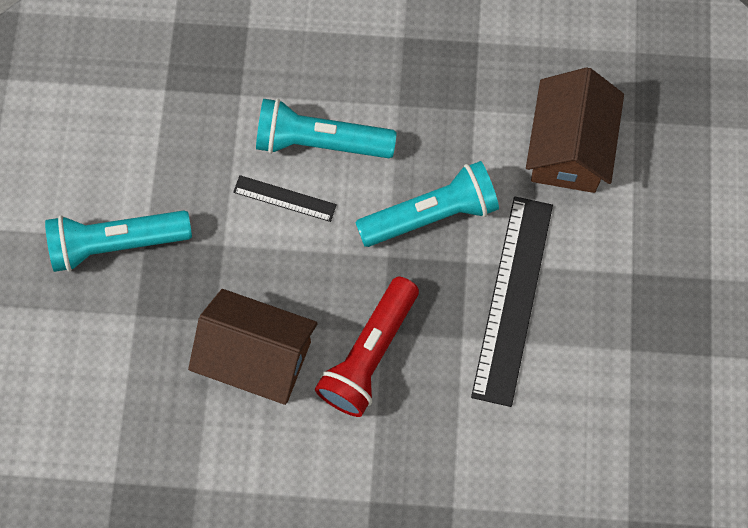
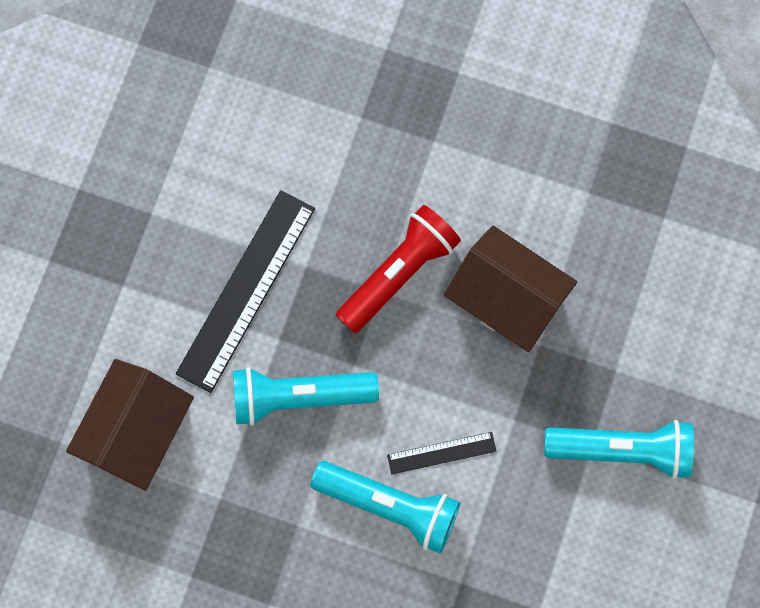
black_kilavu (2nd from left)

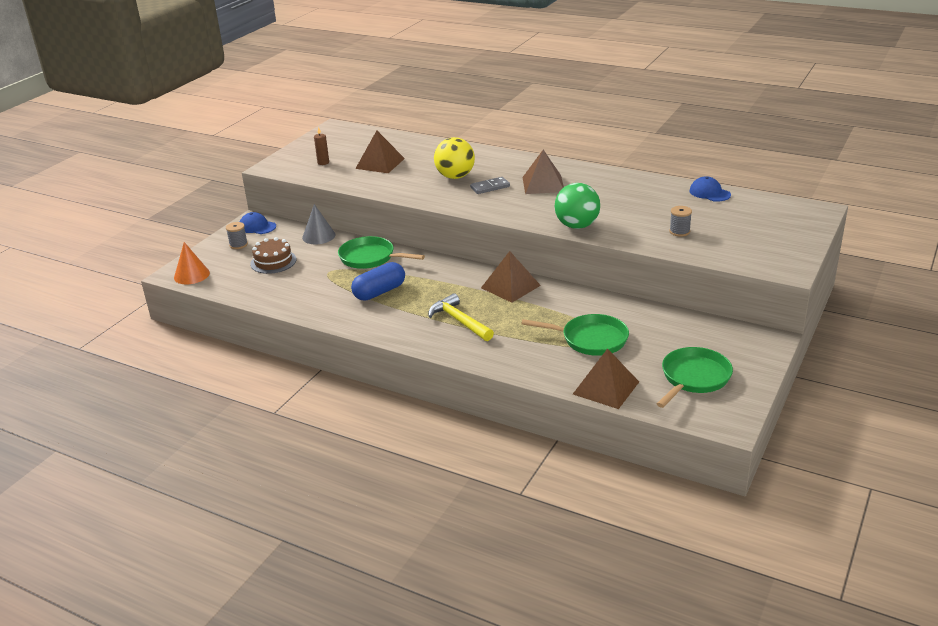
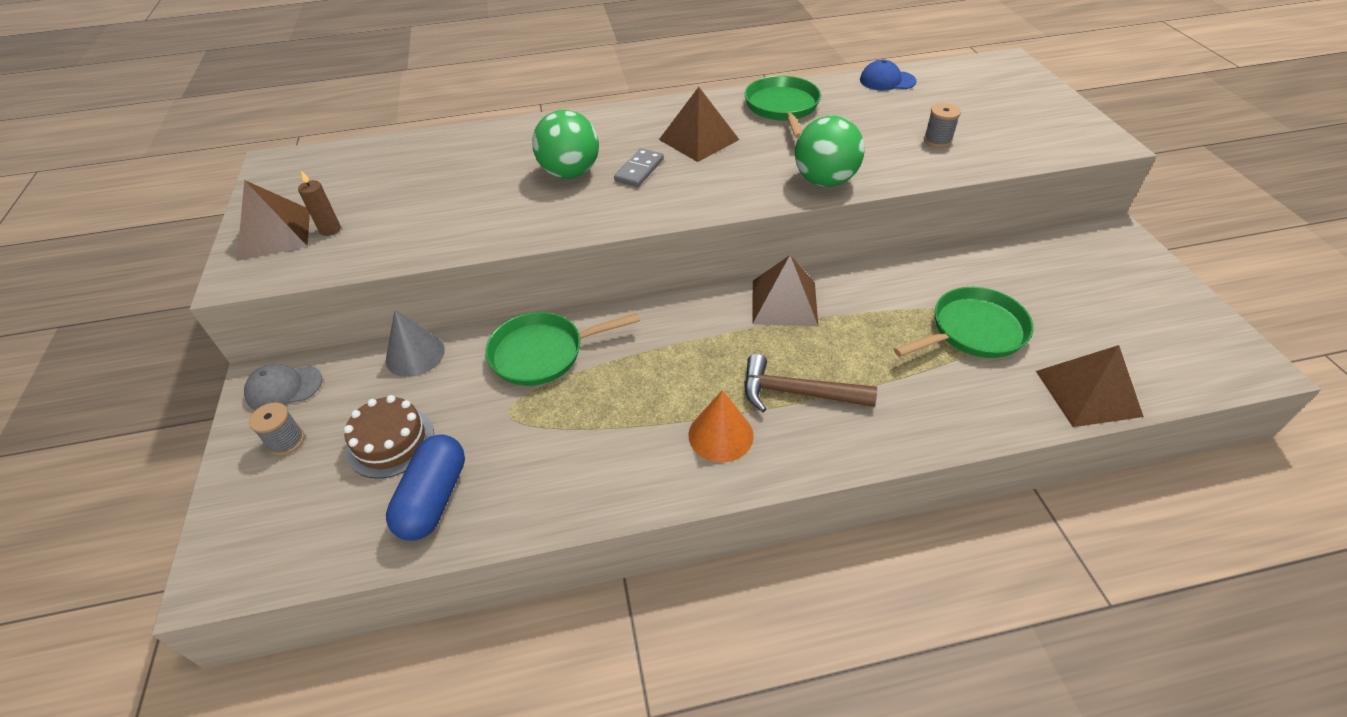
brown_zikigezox (1st from left)
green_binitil (1st from left)
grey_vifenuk
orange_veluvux
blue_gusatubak
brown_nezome
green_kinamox (2nd from left)

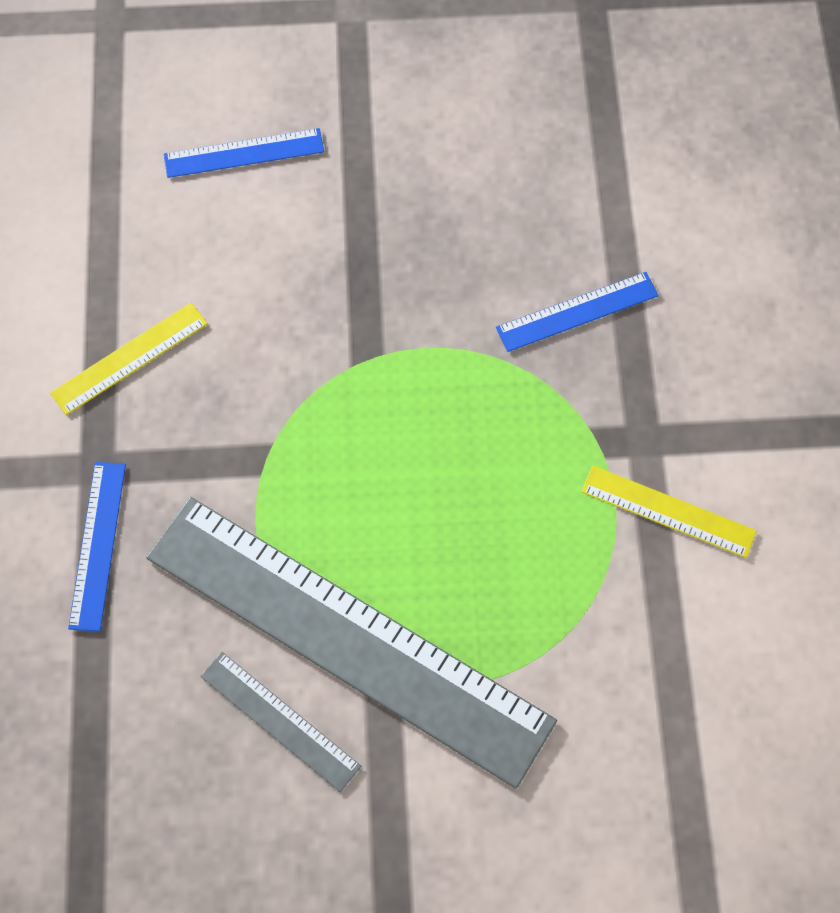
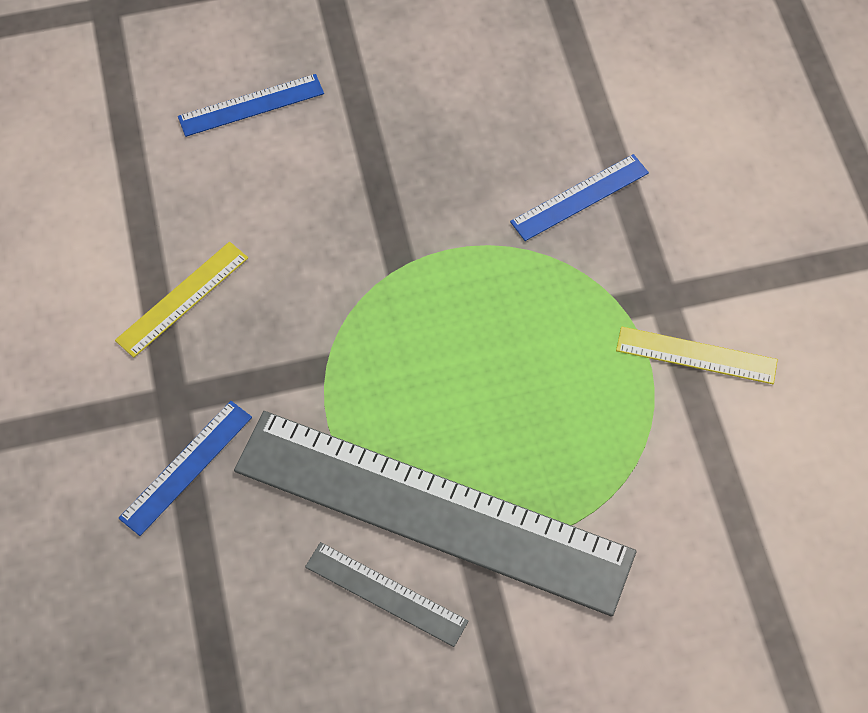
blue_kilavu (1st from left)

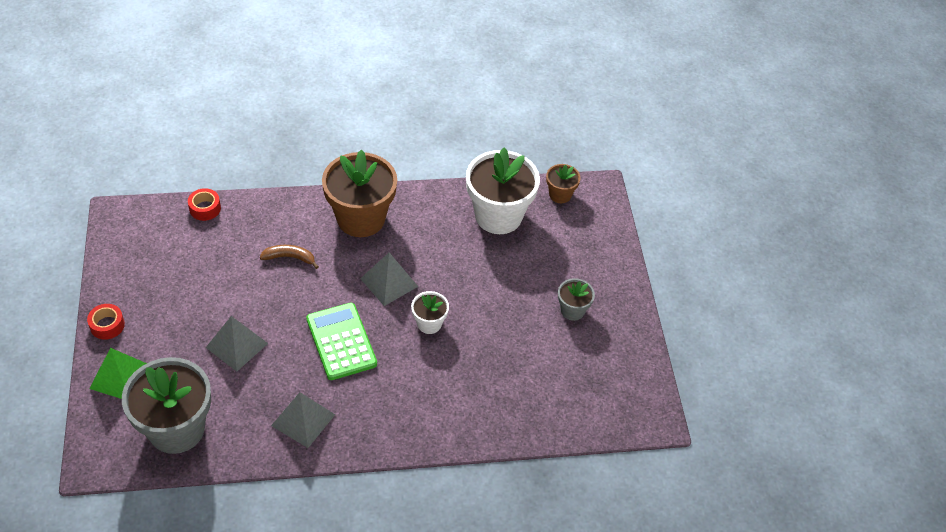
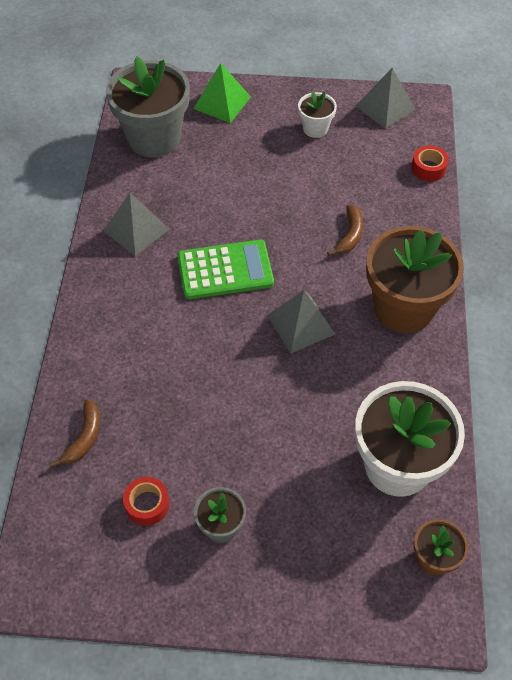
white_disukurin (1st from left)
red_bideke (1st from left)
grey_zikigezox (3rd from left)
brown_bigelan (1st from left)

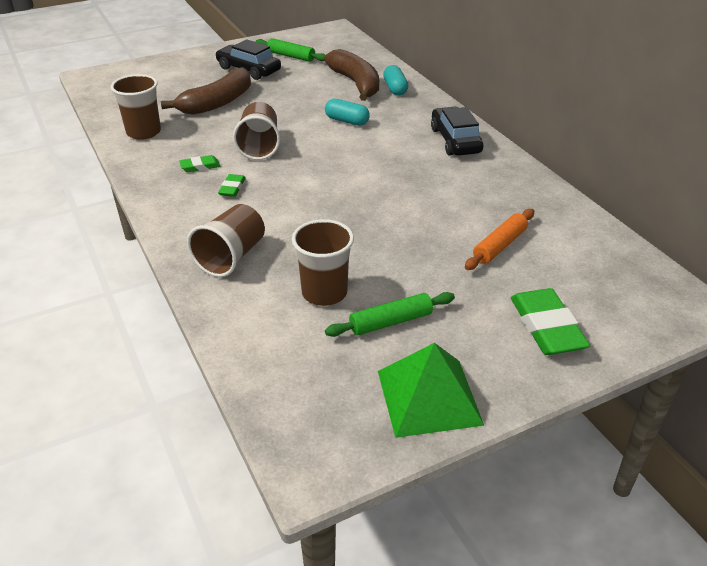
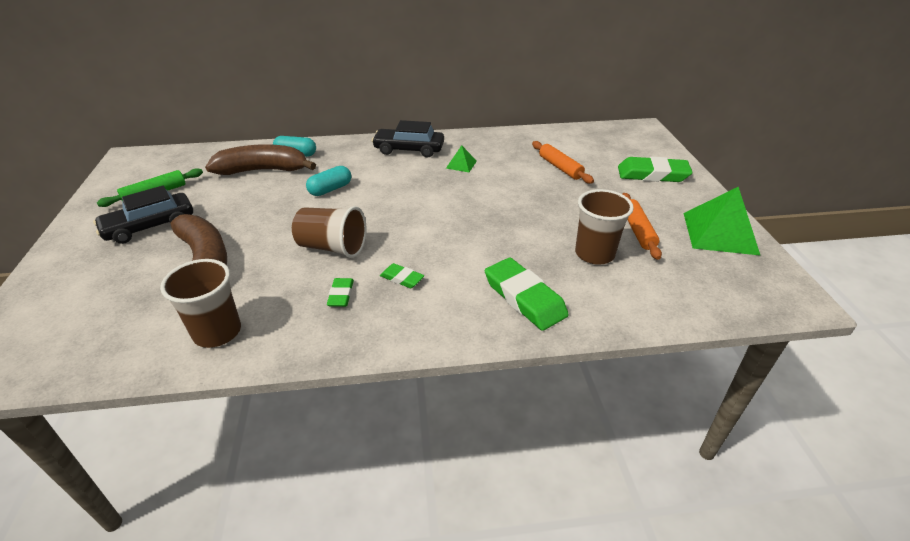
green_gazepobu (3rd from left)
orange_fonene (2nd from left)
green_zikigezox (1st from left)

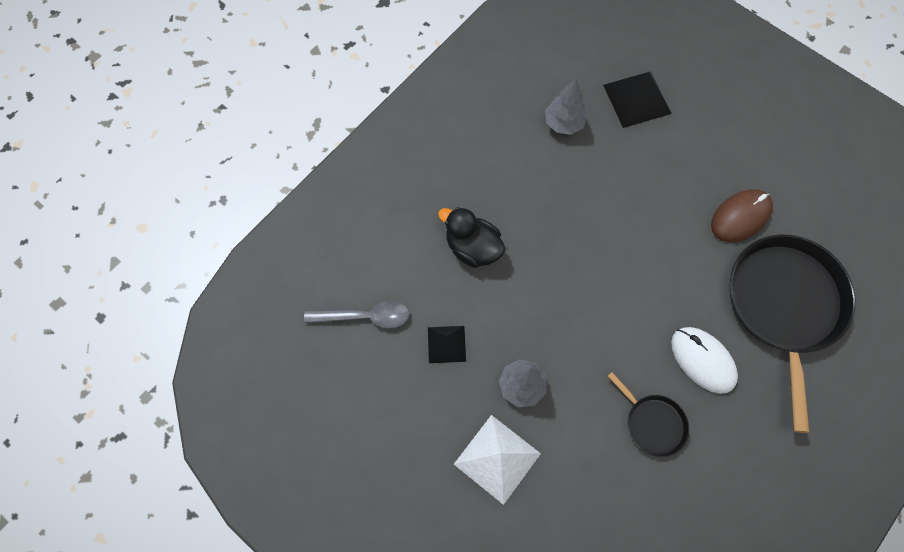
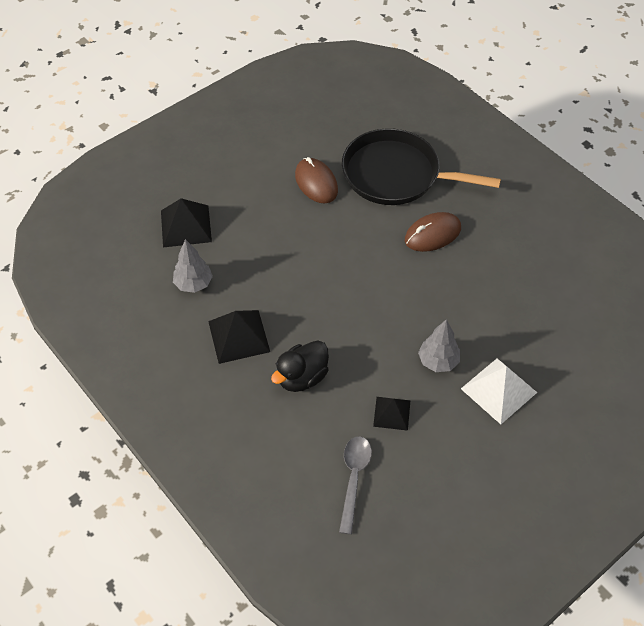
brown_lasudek (2nd from left)
black_kinamox (1st from left in the first image)
black_zikigezox (2nd from left)

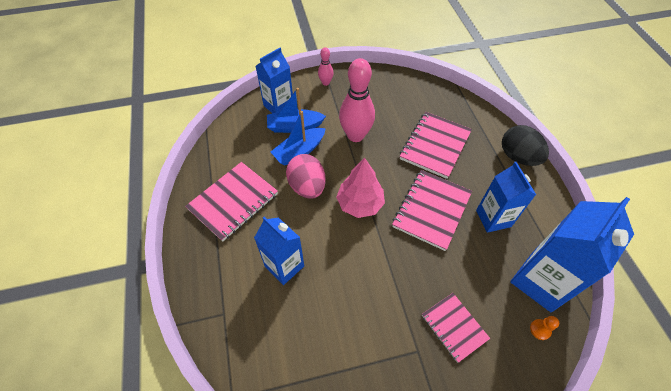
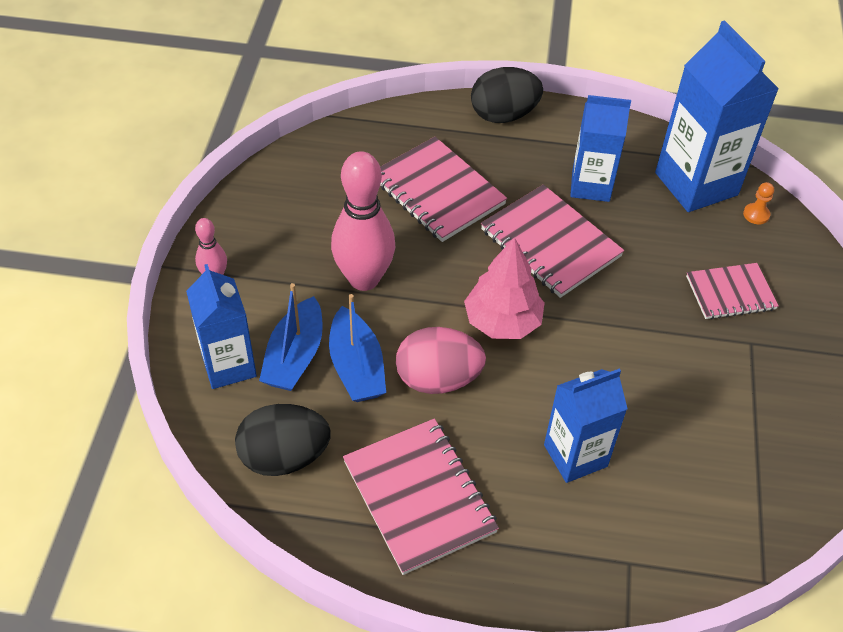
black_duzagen (1st from left)

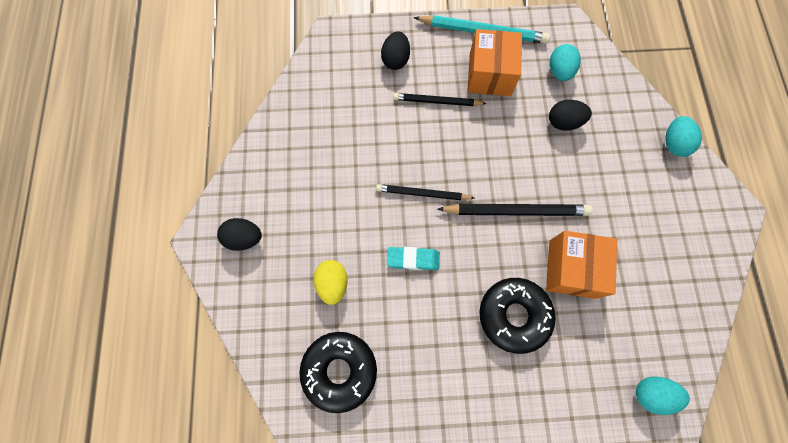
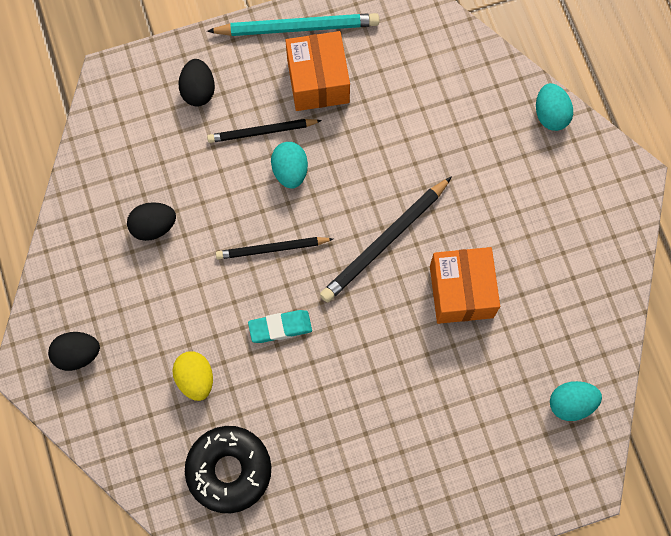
turquoise_duzagen (1st from left)
black_duzagen (2nd from left)
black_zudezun (3rd from left)
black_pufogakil (2nd from left in the first image)

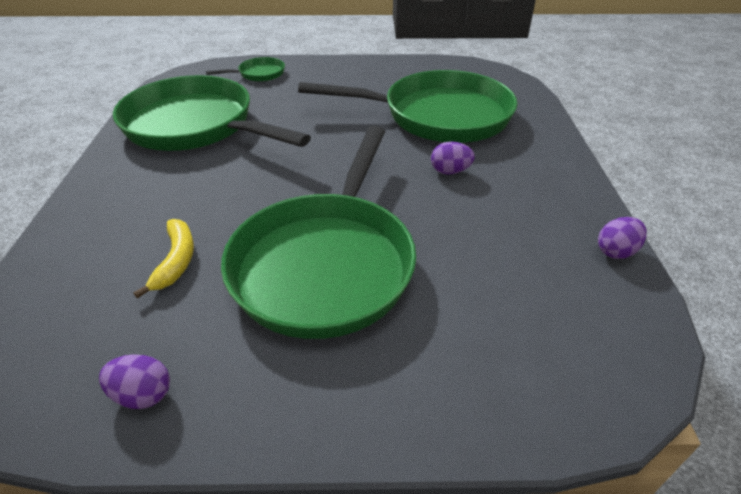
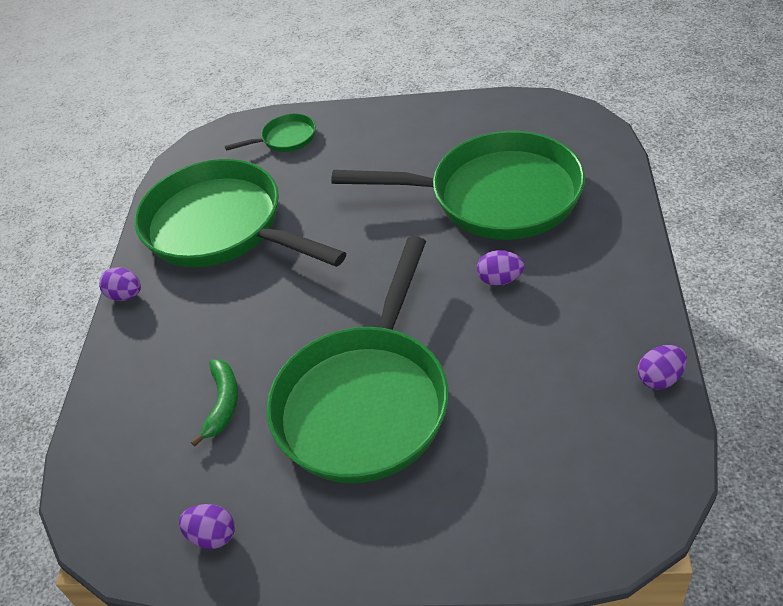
green_bigelan
purple_duzagen (1st from left)

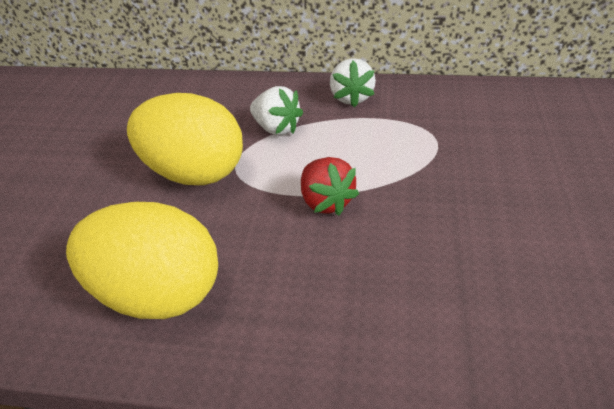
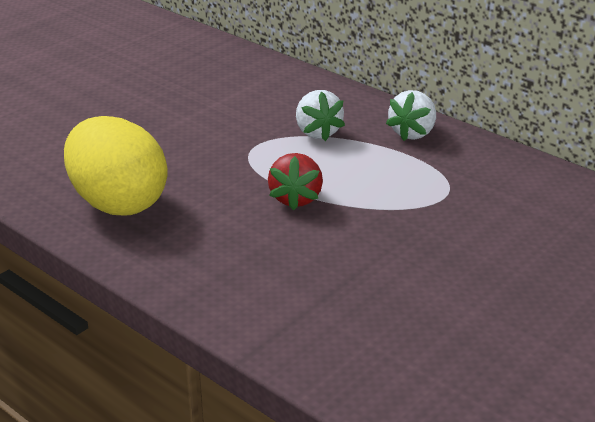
yellow_duzagen (2nd from left in the first image)

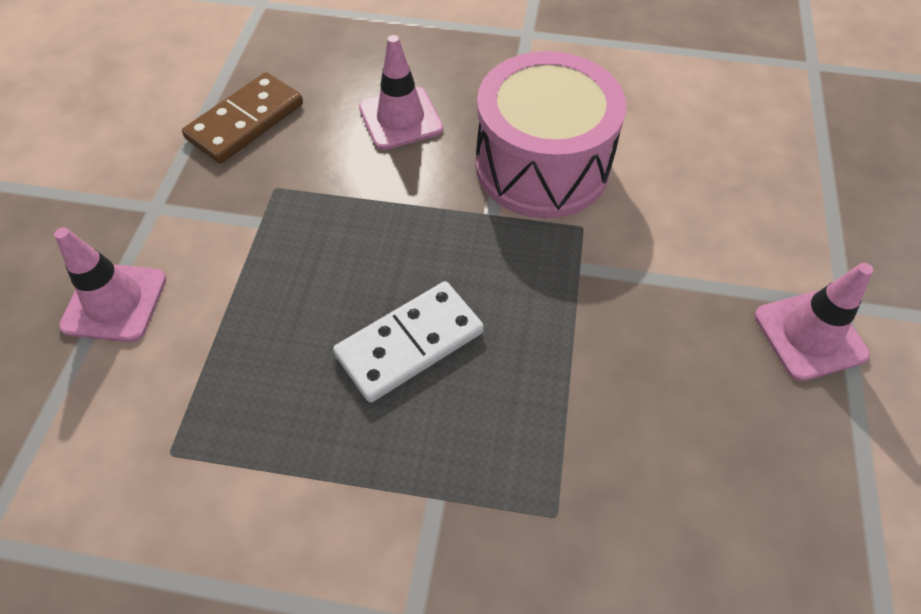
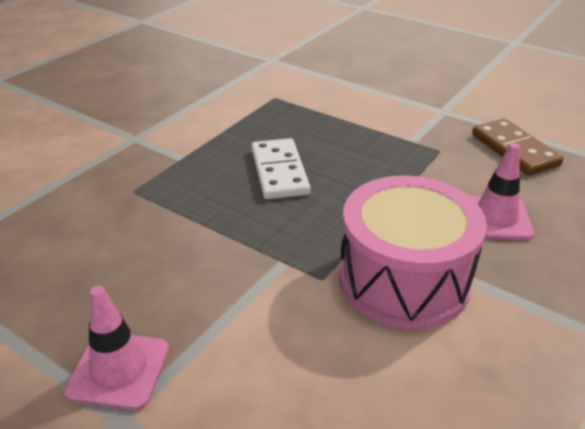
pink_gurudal (1st from left in the first image)

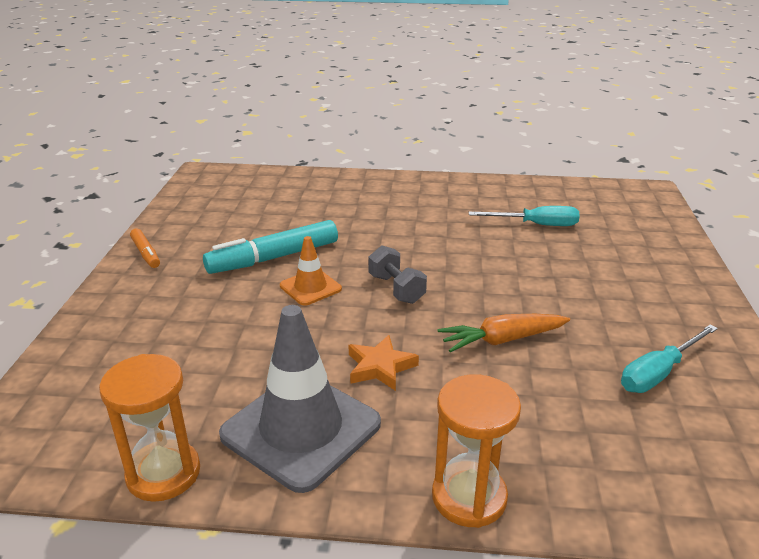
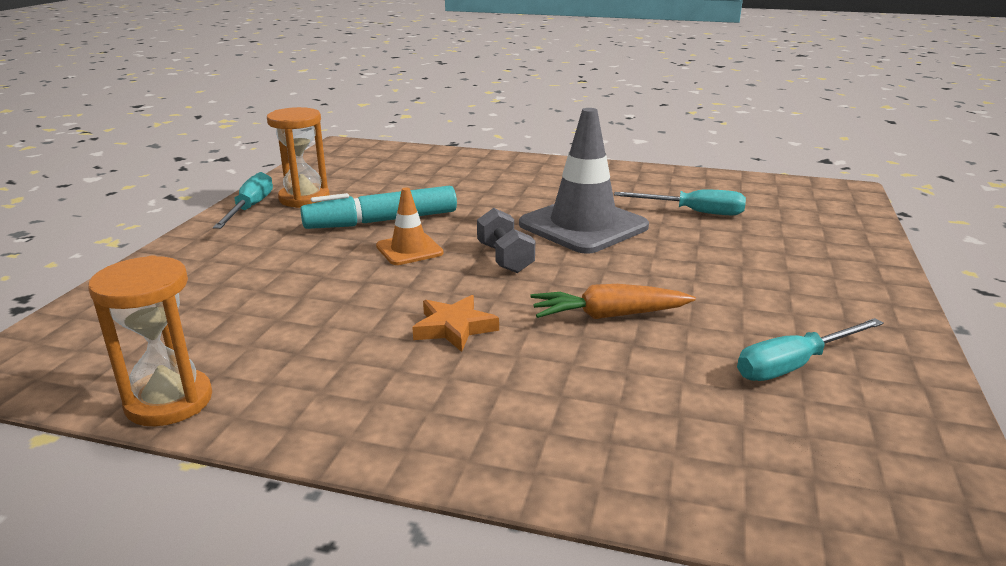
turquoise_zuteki (1st from left)
grey_gurudal
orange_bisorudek (2nd from left)

